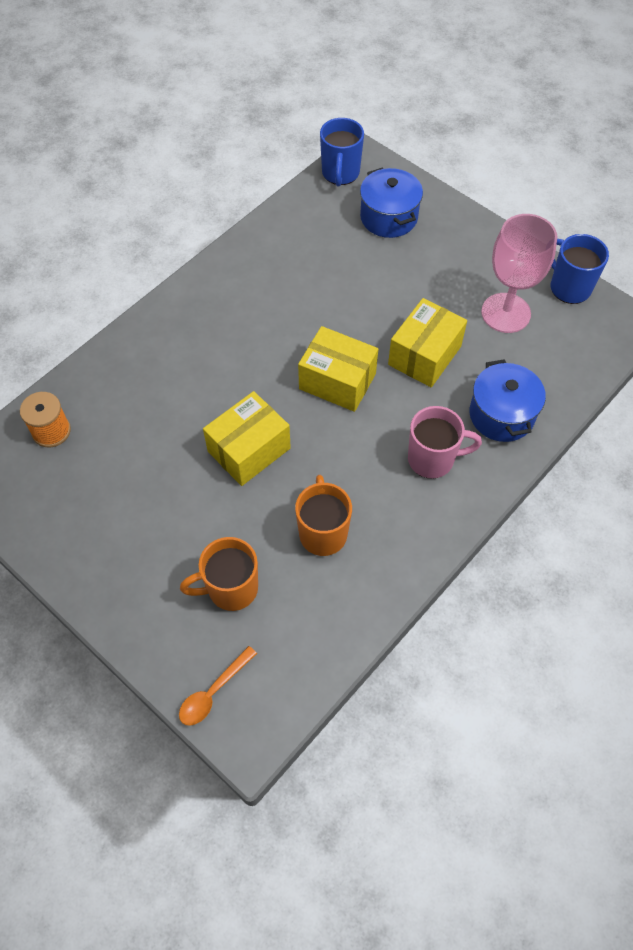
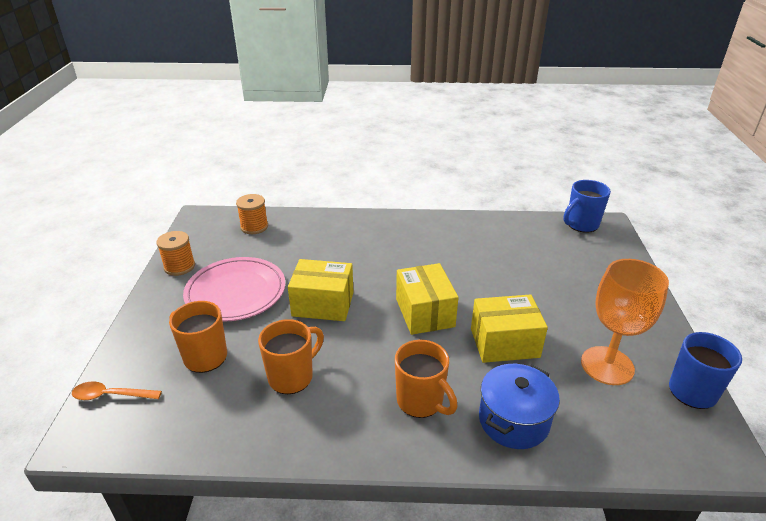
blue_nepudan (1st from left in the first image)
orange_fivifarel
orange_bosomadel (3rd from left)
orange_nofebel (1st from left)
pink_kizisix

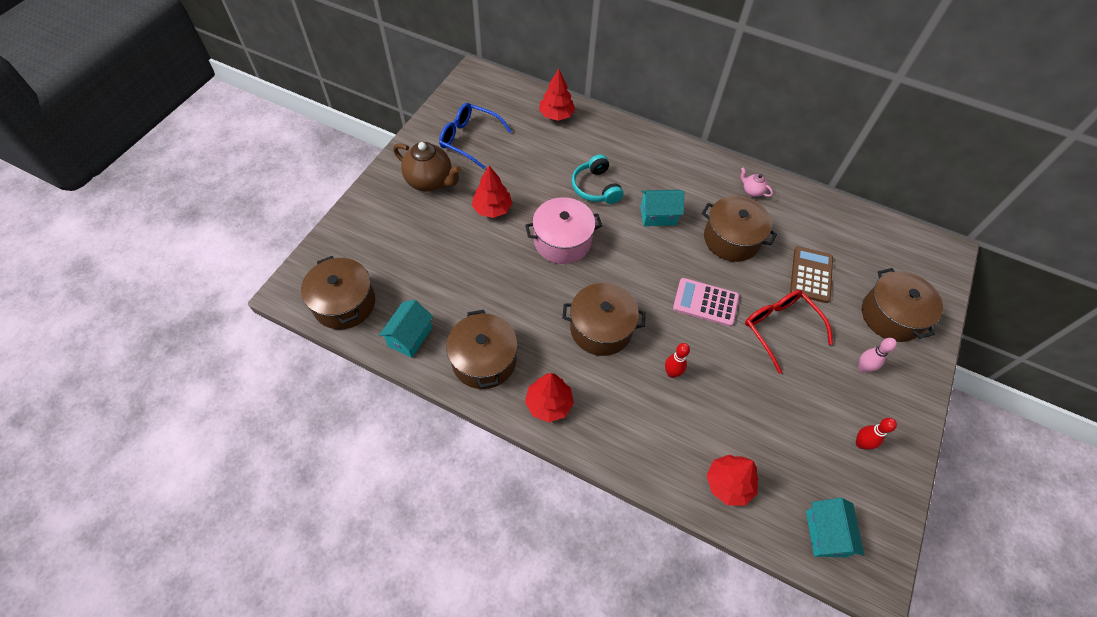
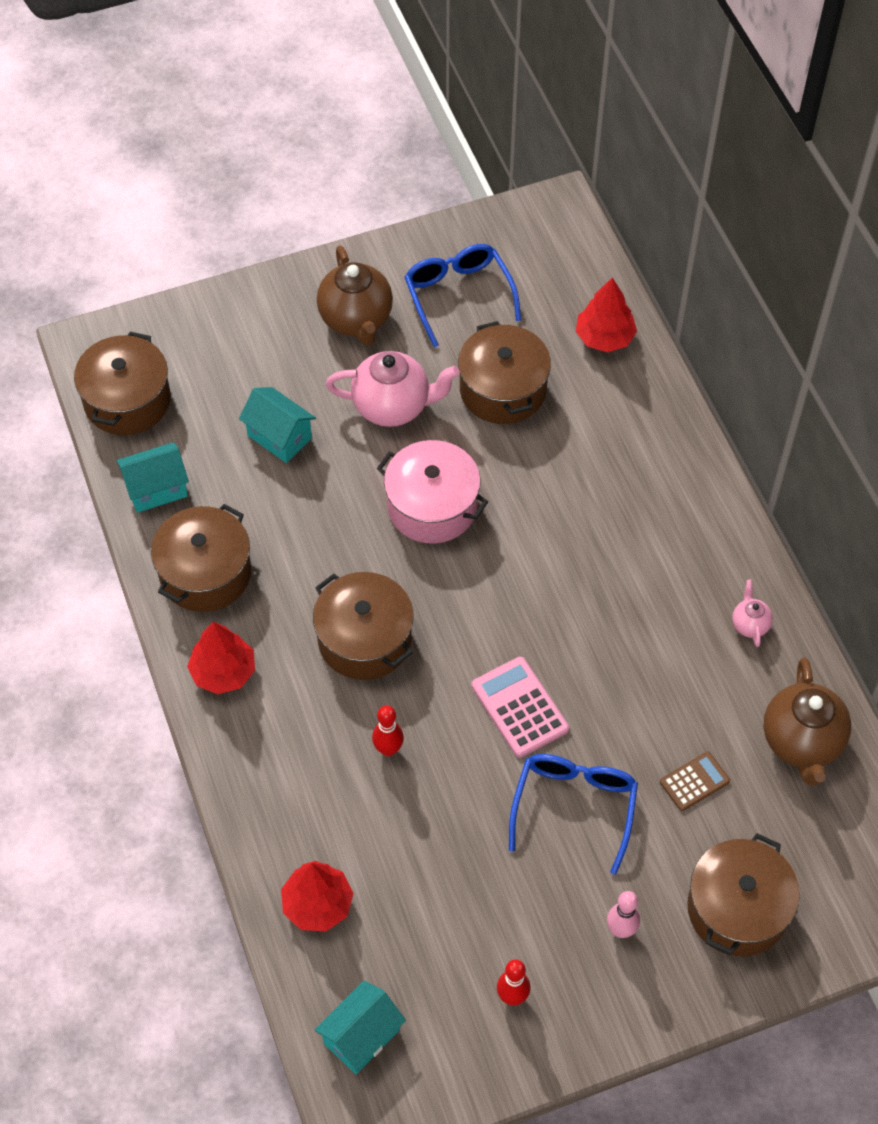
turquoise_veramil
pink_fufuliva (1st from left)
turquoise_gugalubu (2nd from left)
brown_nepudan (4th from left)
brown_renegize
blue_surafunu (2nd from left)
brown_fufuliva (2nd from left)

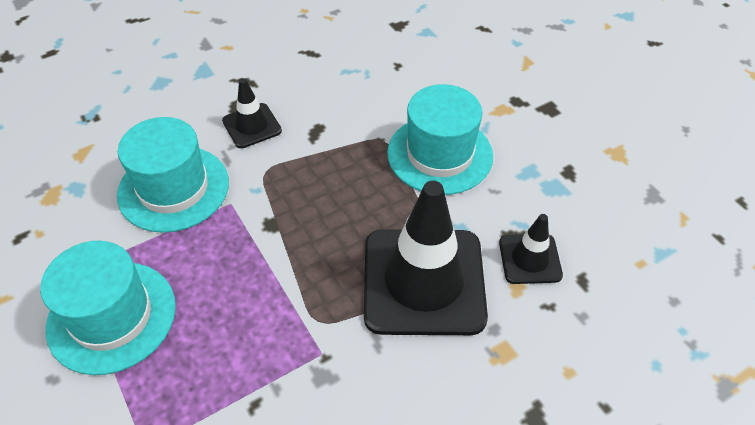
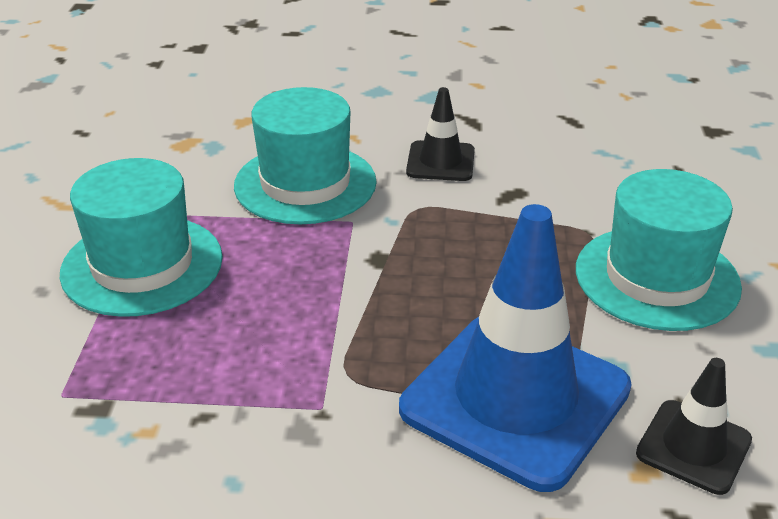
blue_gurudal

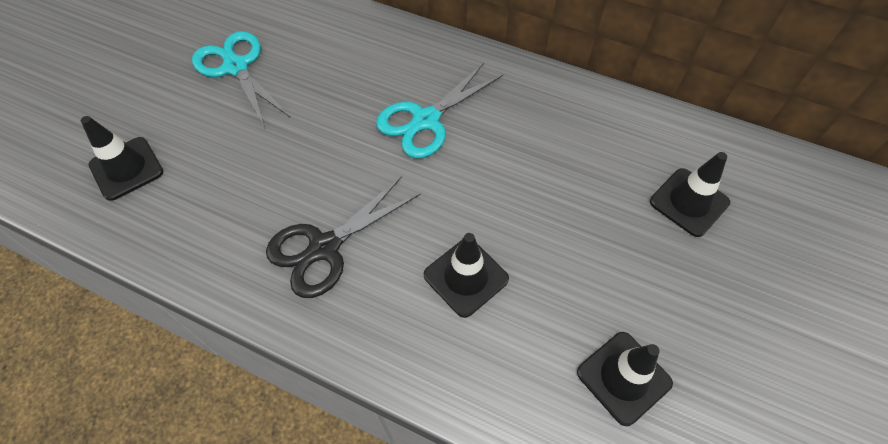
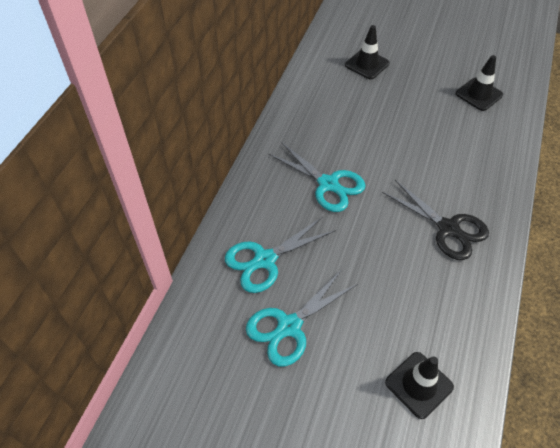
black_gurudal (2nd from left in the first image)
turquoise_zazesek (1st from left)

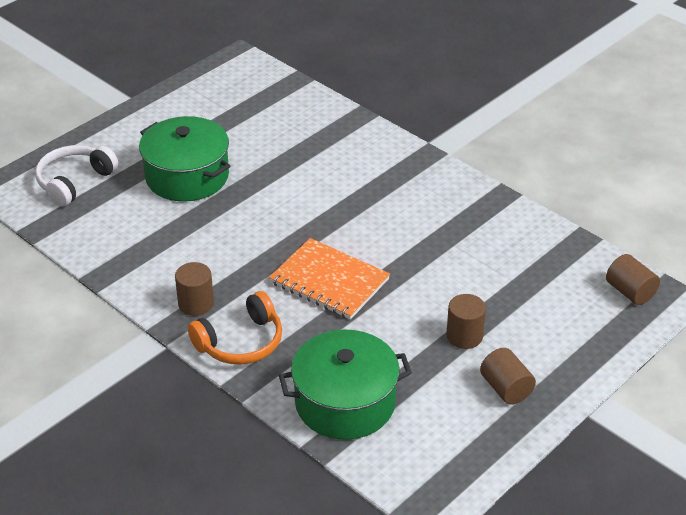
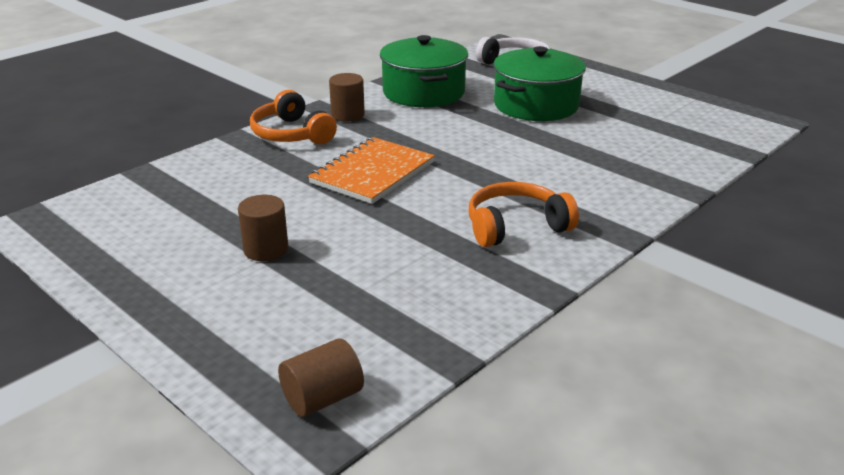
green_nepudan (1st from left)
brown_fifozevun (3rd from left in the first image)
orange_veramil (2nd from left)

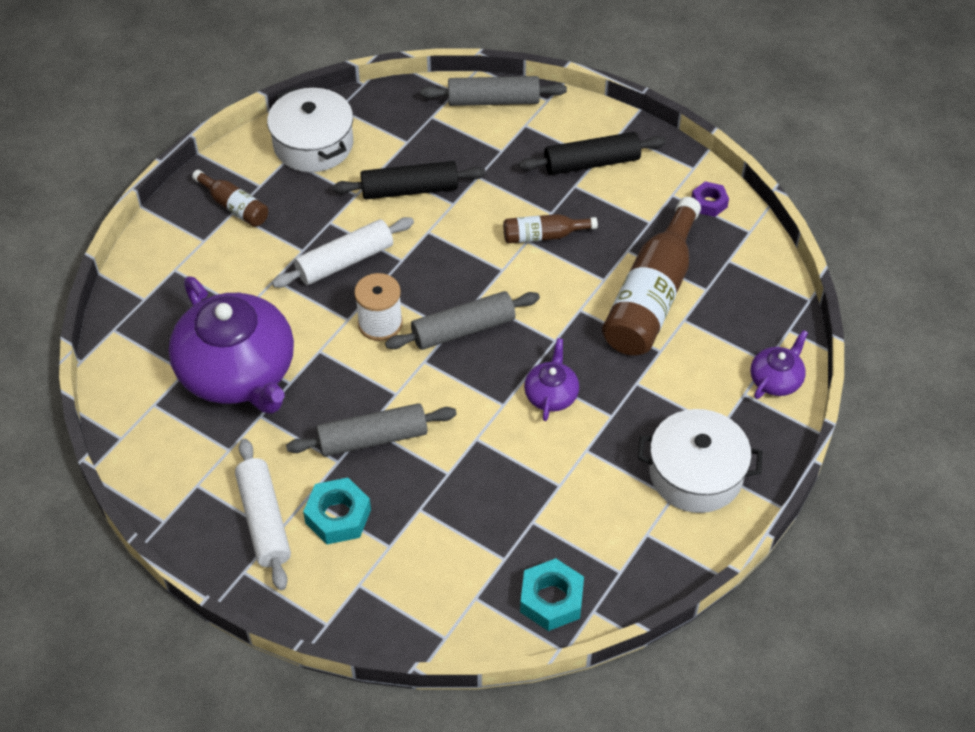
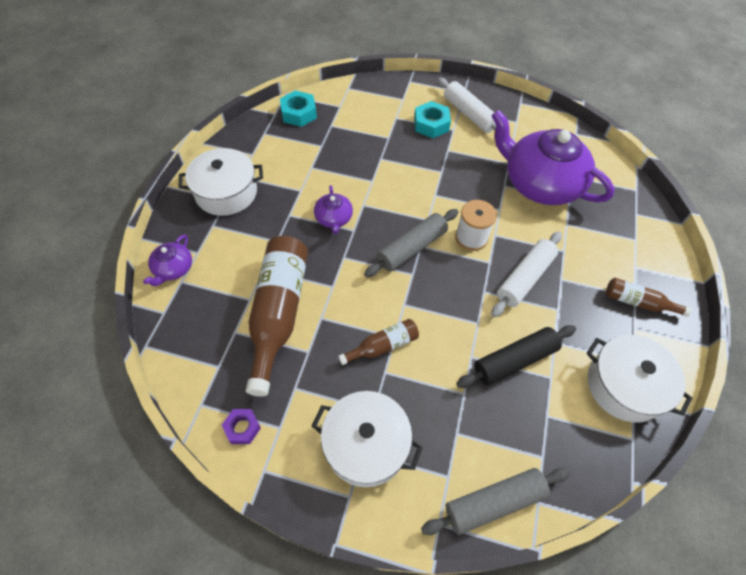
white_nepudan (2nd from left)
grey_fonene (1st from left in the first image)

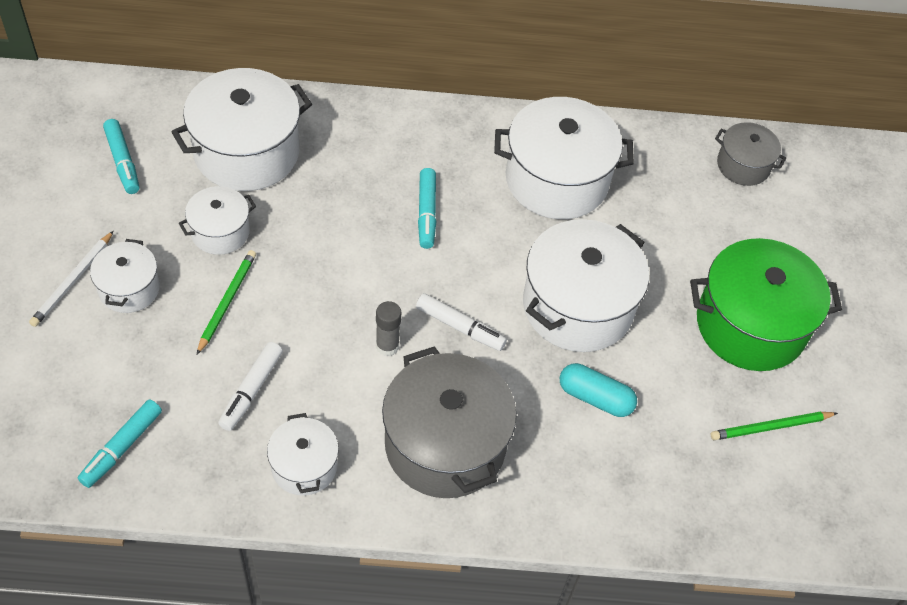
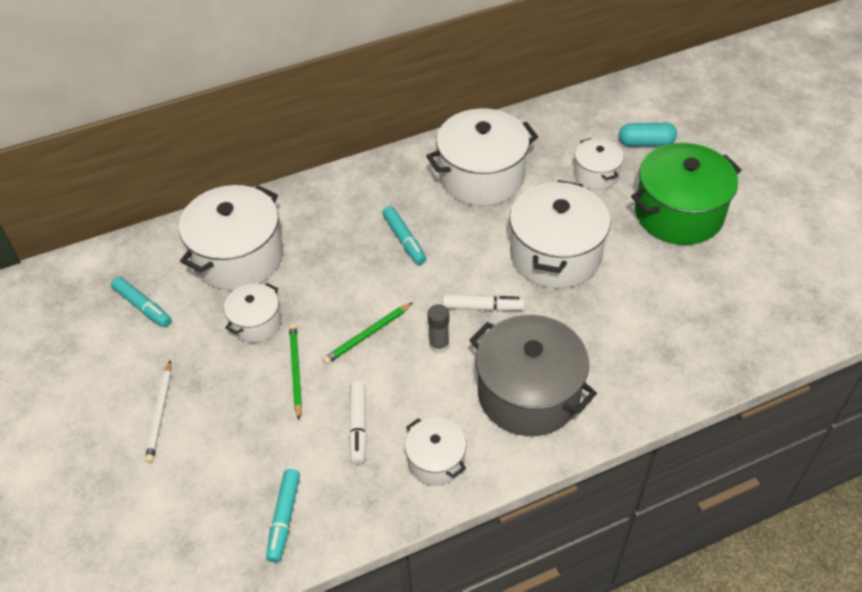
grey_nepudan (2nd from left in the first image)
white_nepudan (6th from left)
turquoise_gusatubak
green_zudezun (2nd from left)

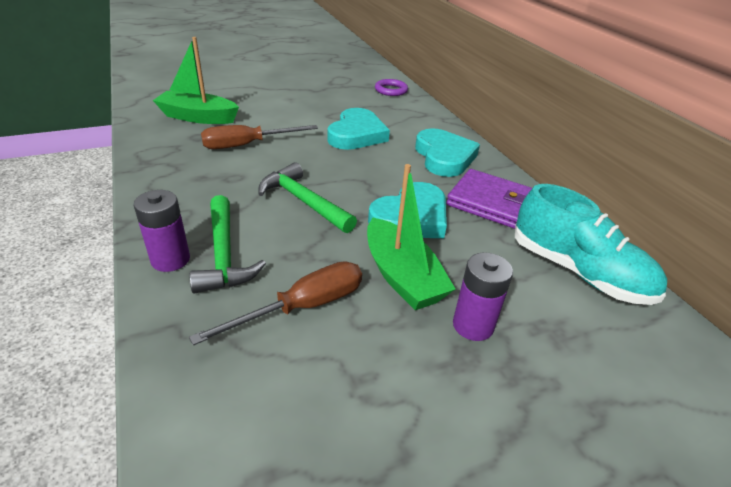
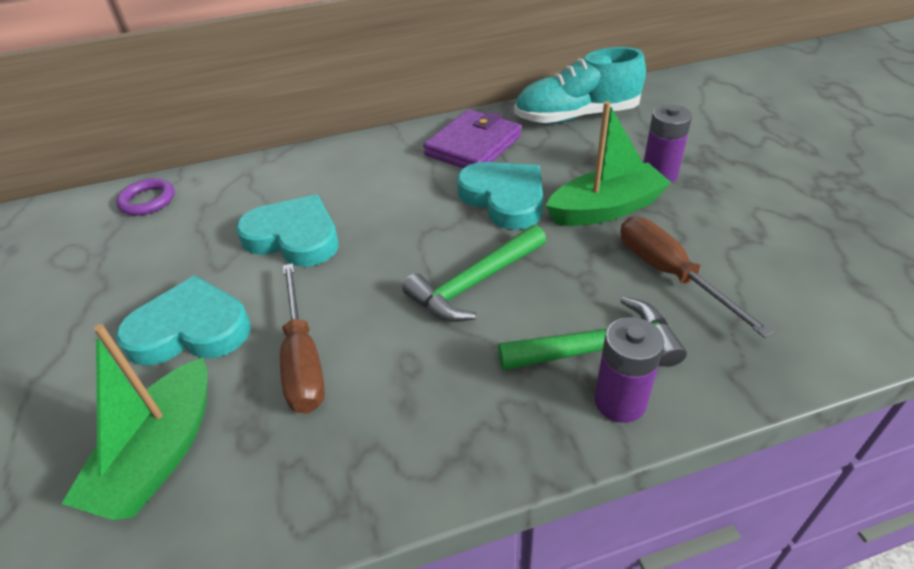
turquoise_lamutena (1st from left)
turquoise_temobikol

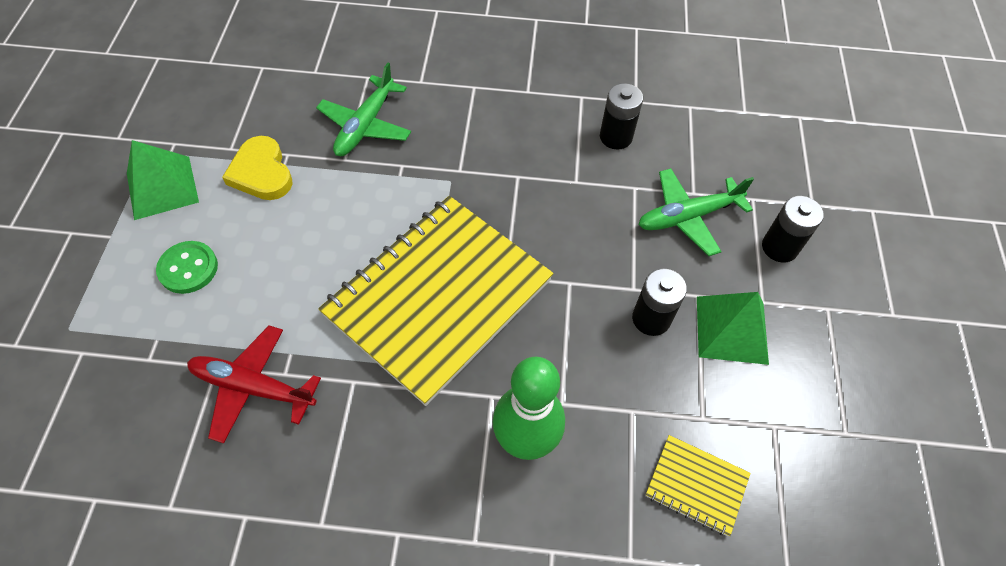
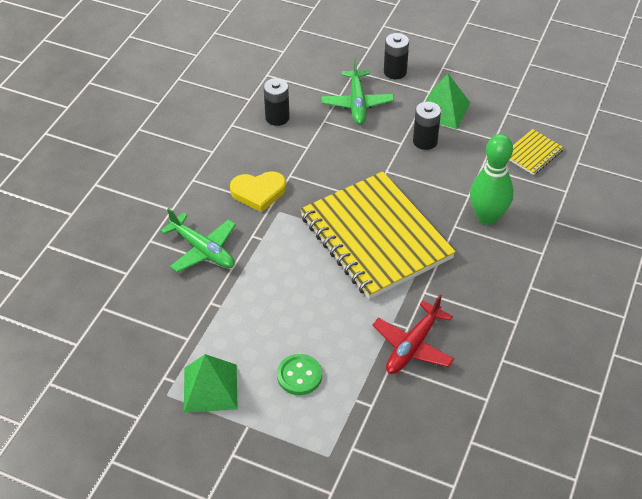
yellow_lamutena

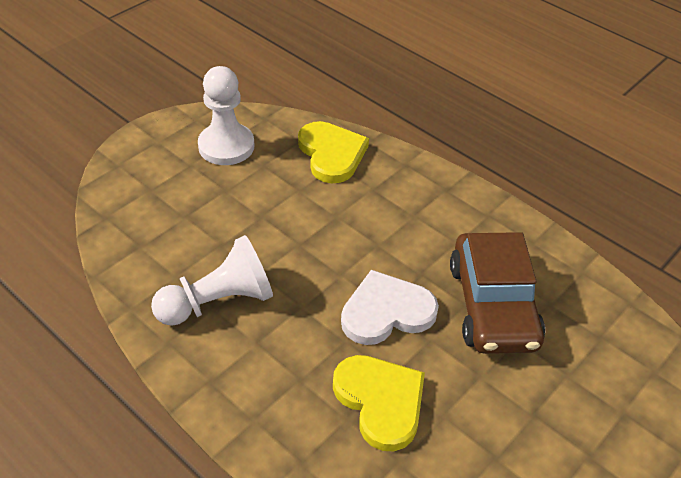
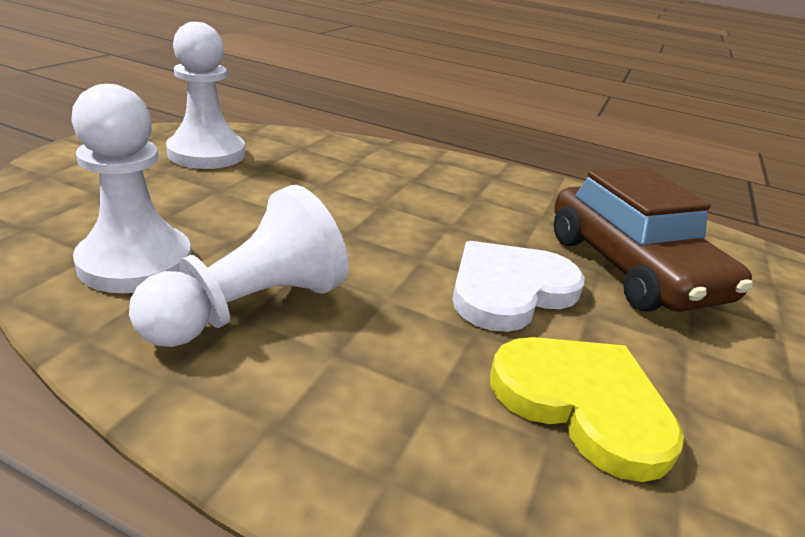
yellow_lamutena (1st from left in the first image)
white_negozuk (1st from left)

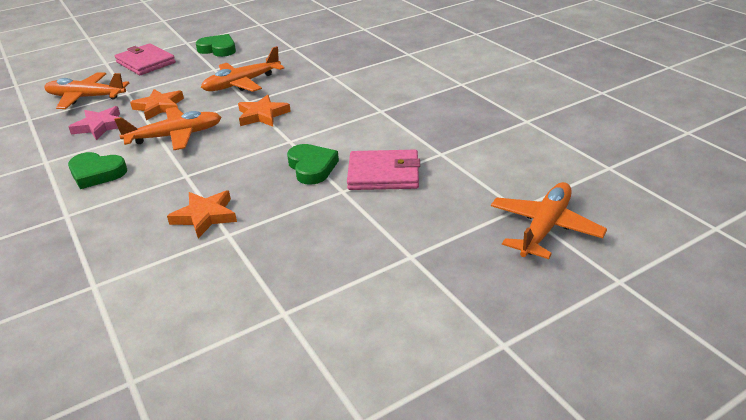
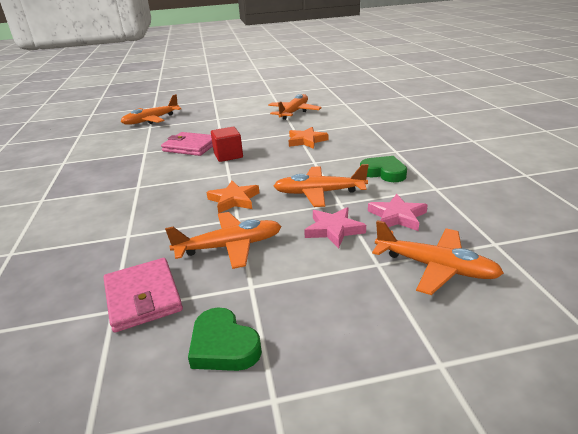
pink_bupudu (1st from left)
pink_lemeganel (1st from left)
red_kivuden
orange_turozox (3rd from left)

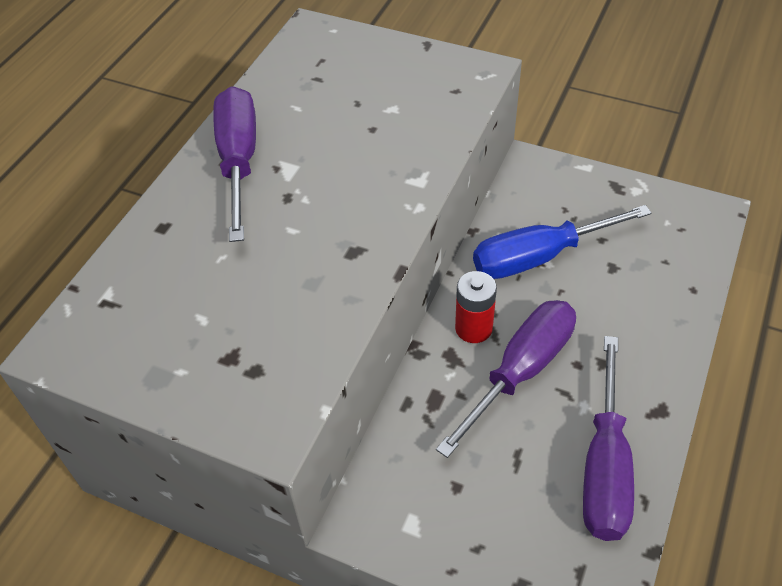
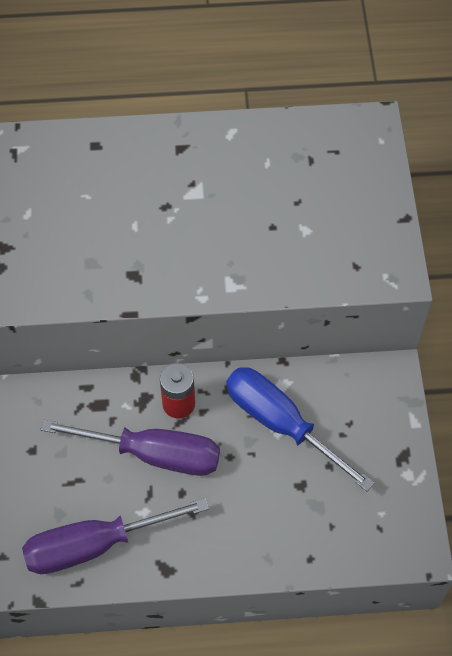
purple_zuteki (1st from left in the first image)

